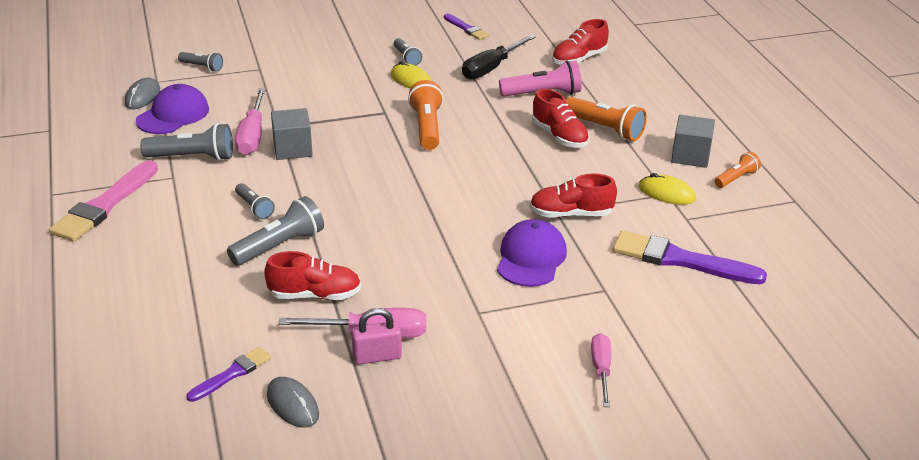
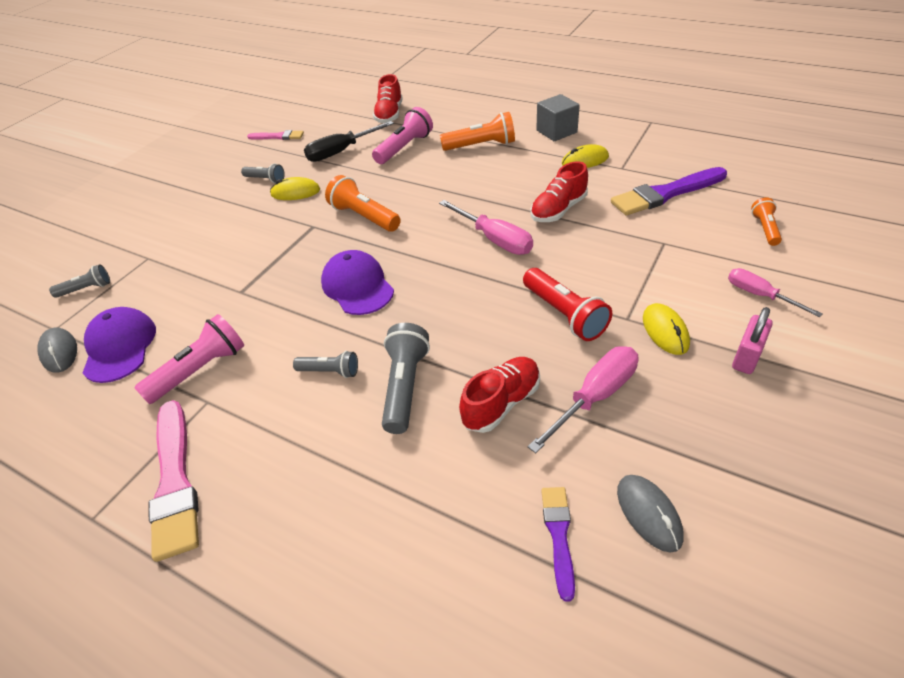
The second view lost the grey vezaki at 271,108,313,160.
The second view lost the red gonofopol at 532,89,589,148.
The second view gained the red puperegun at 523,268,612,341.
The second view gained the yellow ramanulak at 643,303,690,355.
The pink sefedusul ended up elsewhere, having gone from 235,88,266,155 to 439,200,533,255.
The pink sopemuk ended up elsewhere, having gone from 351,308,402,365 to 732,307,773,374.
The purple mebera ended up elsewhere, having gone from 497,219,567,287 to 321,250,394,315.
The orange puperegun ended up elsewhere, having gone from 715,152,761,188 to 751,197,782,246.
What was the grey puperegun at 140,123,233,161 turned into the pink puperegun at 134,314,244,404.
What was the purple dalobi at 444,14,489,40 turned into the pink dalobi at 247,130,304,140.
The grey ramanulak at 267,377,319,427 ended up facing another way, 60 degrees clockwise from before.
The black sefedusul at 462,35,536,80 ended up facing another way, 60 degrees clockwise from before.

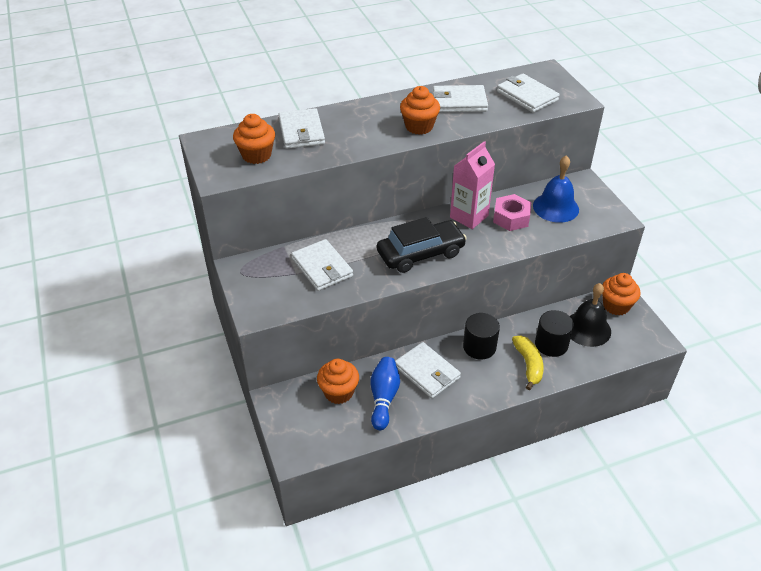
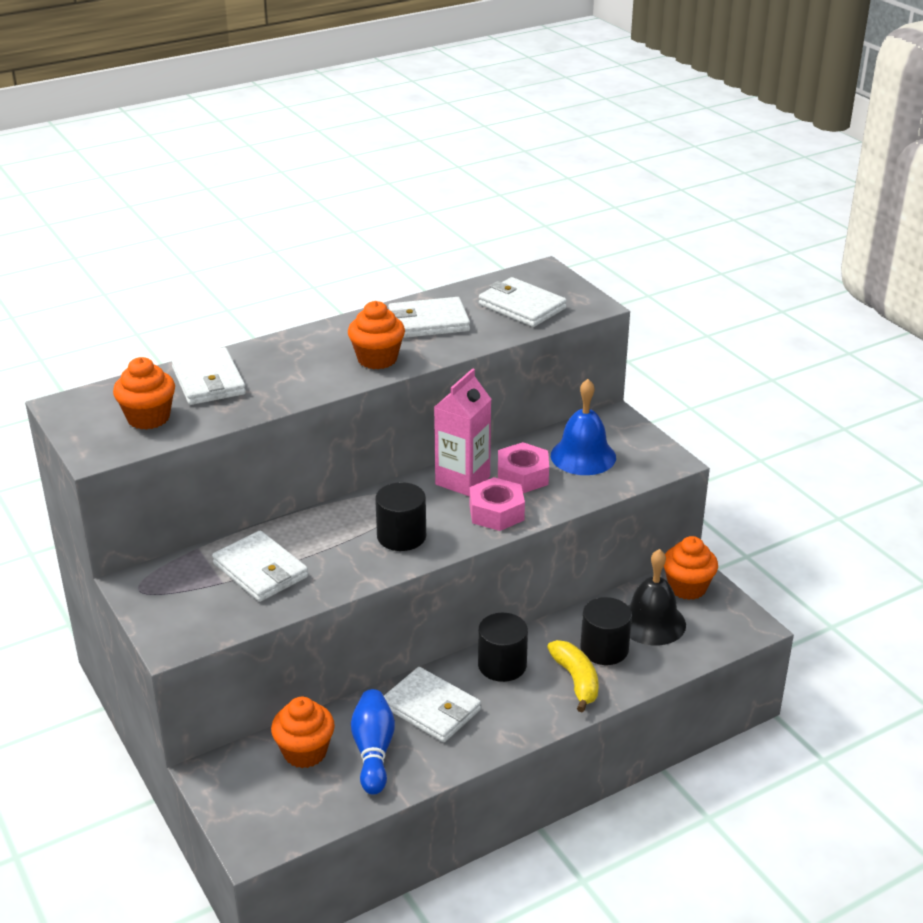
The second view gained the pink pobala at 469,477,525,531.
Where the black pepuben stood at 377,217,467,273, the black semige came to stand at 375,482,426,551.

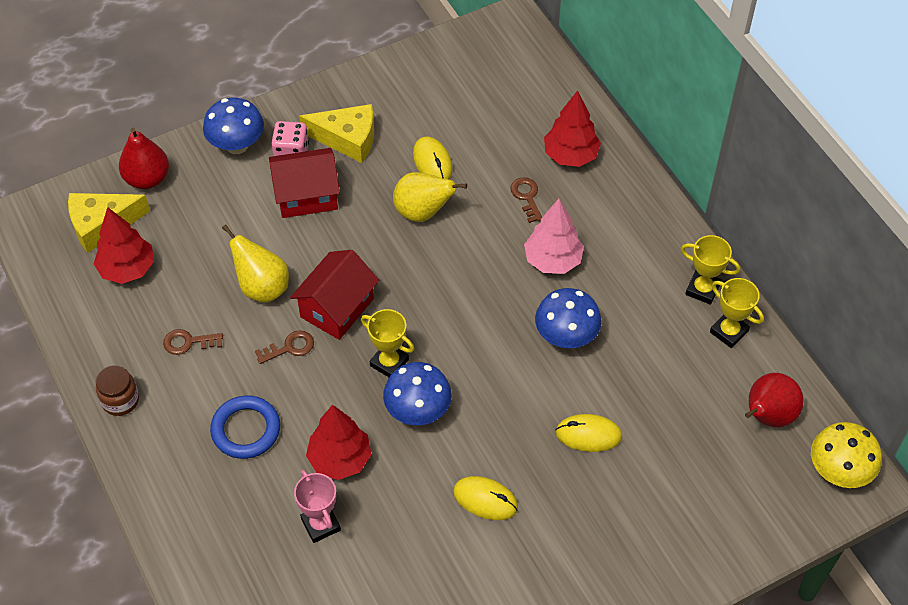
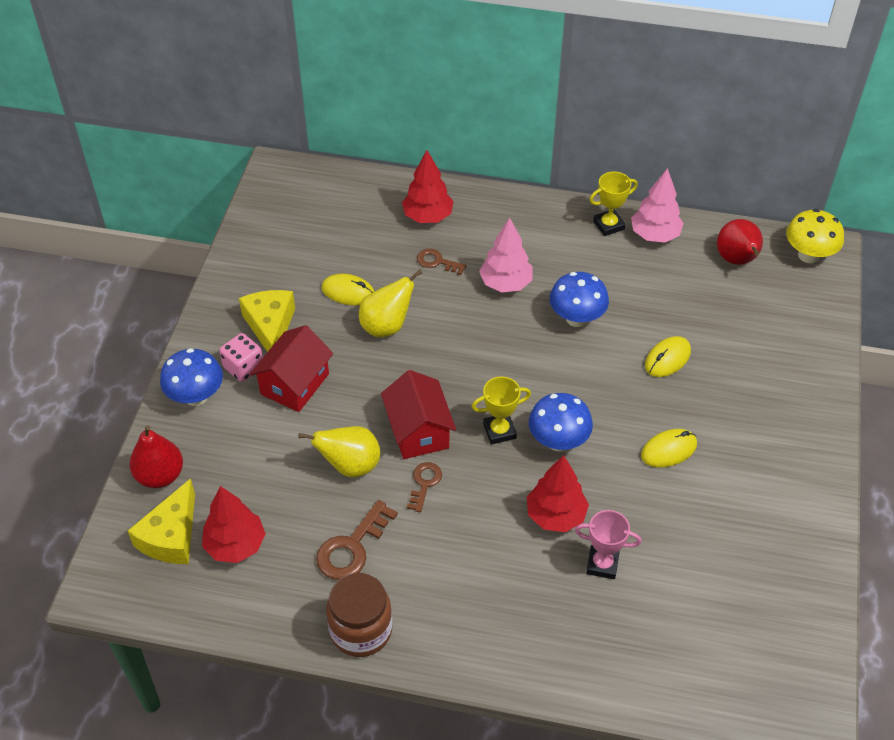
The second view lost the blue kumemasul at 210,395,280,459.
Where the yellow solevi stood at 710,278,764,348, the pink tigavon came to stand at 631,168,684,243.
The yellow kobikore at 299,104,374,163 ended up facing another way, 60 degrees counterclockwise from before.
The size of the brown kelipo at 96,365,139,416 changed by a factor of 1.58.
The size of the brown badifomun at 163,329,223,355 changed by a factor of 1.64.

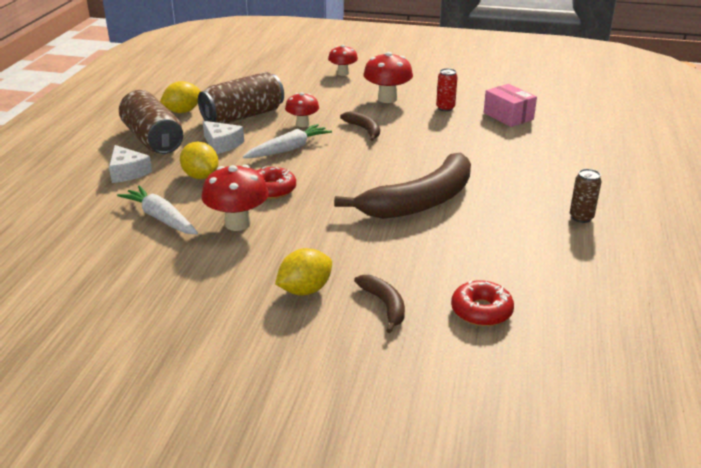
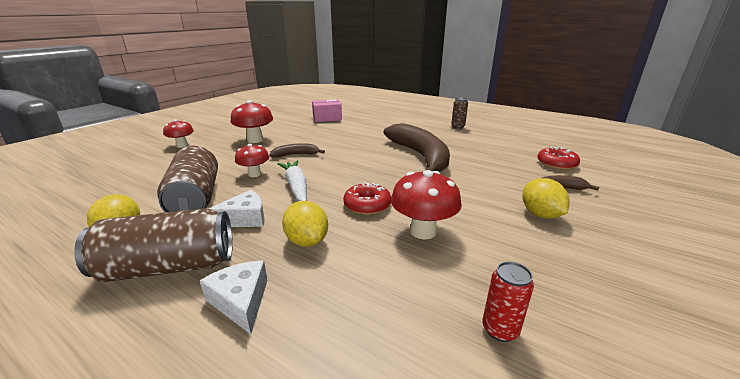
The second view lost the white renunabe at 117,185,198,234.
The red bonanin ended up elsewhere, having gone from 436,68,458,111 to 482,261,534,342.
The white kobikore at 109,145,152,183 ended up facing another way, 105 degrees counterclockwise from before.
The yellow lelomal at 180,142,219,179 ended up facing another way, 75 degrees clockwise from before.

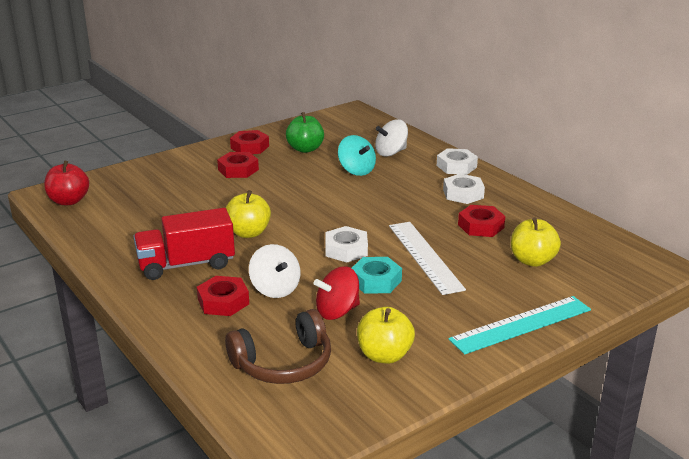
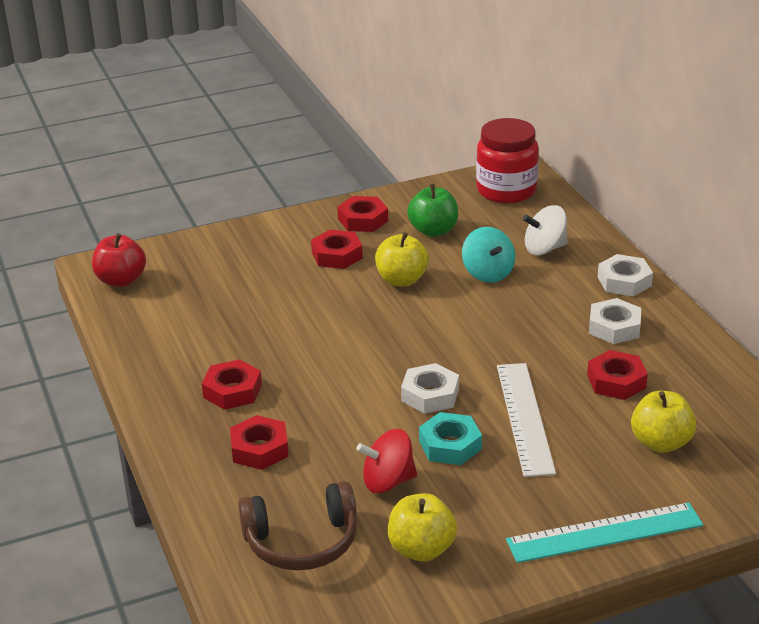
The second view lost the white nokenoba at 249,244,301,298.
The second view gained the red kelipo at 476,118,539,204.
The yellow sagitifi ended up elsewhere, having gone from 226,190,271,238 to 375,232,429,286.
Where the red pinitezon stood at 133,208,235,280, the red pobala came to stand at 202,359,262,410.

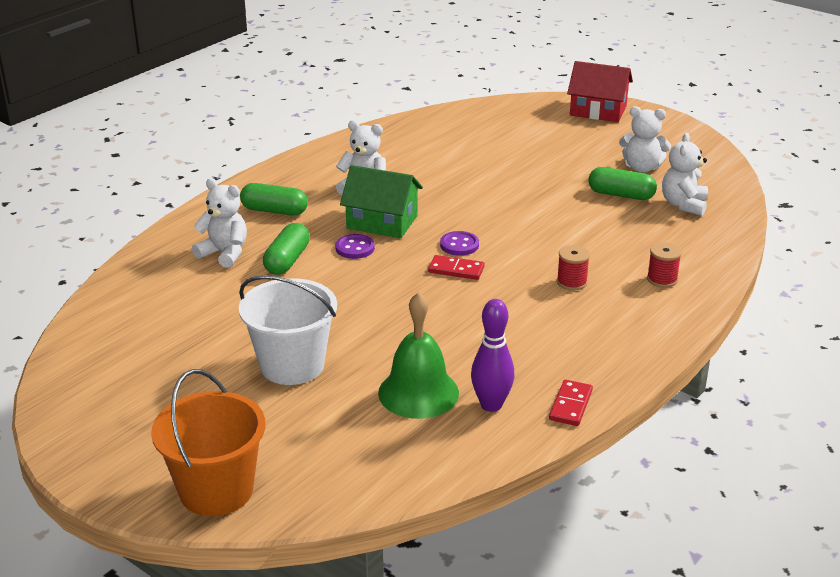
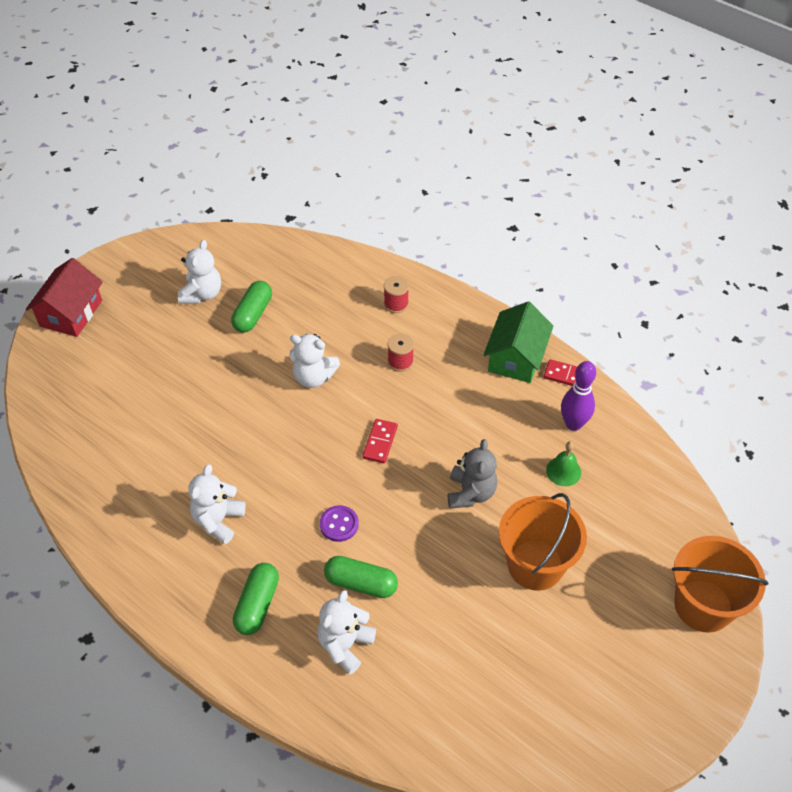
The second view lost the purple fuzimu at 440,231,479,256.
The second view gained the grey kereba at 448,439,497,508.
The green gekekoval ended up elsewhere, having gone from 340,165,423,238 to 483,301,553,383.
The white kereba ended up elsewhere, having gone from 662,133,708,216 to 290,334,340,388.
What was the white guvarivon at 239,275,337,385 turned into the orange guvarivon at 499,493,587,591.
The size of the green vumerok at 378,292,459,419 changed by a factor of 0.54.

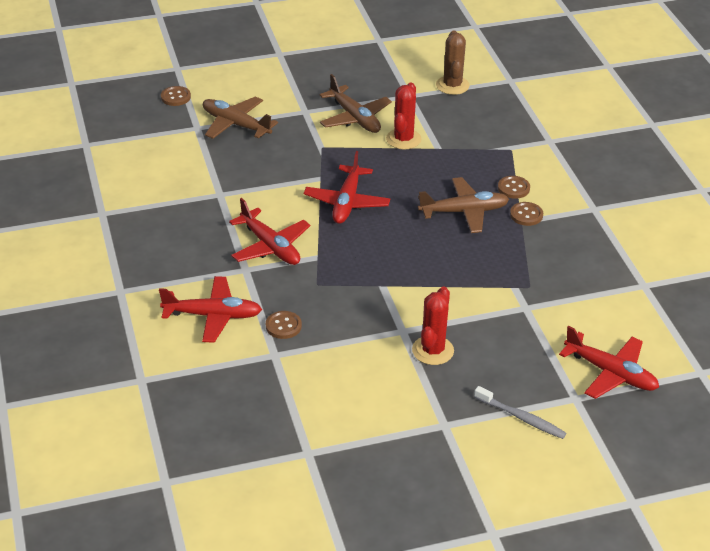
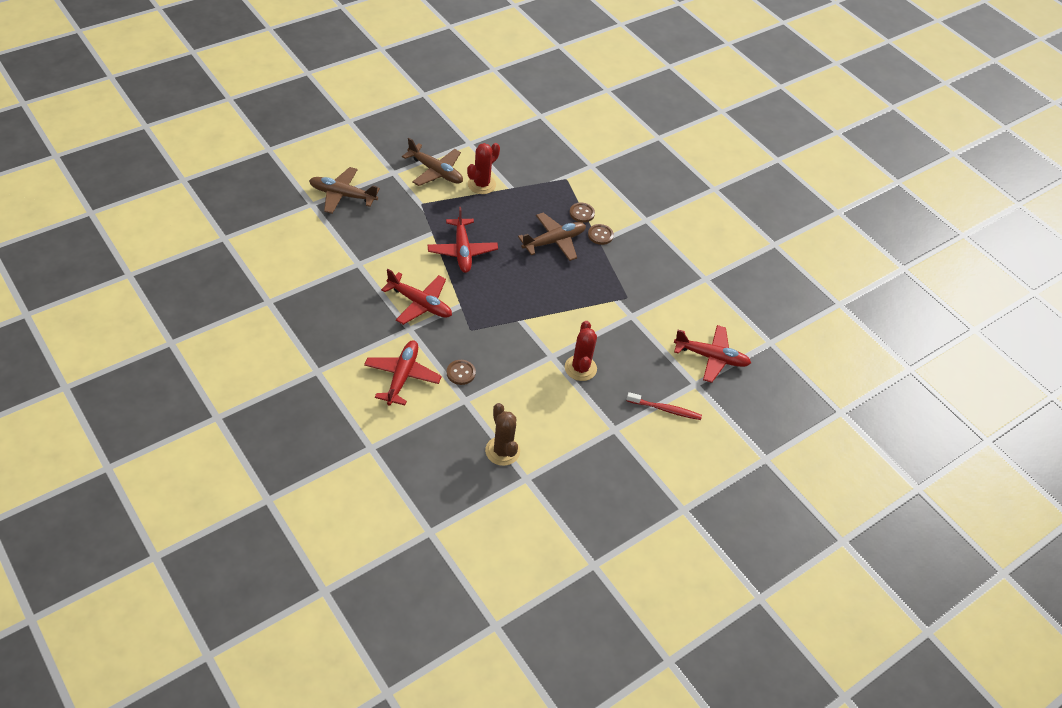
The second view lost the brown fuzimu at 161,86,191,106.
The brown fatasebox ended up elsewhere, having gone from 436,30,470,95 to 485,403,520,466.
What was the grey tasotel at 474,386,567,439 turned into the red tasotel at 627,392,702,420.
The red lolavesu at 159,276,262,343 ended up facing another way, 60 degrees counterclockwise from before.
The red fatasebox at 386,83,421,149 ended up facing another way, 45 degrees clockwise from before.

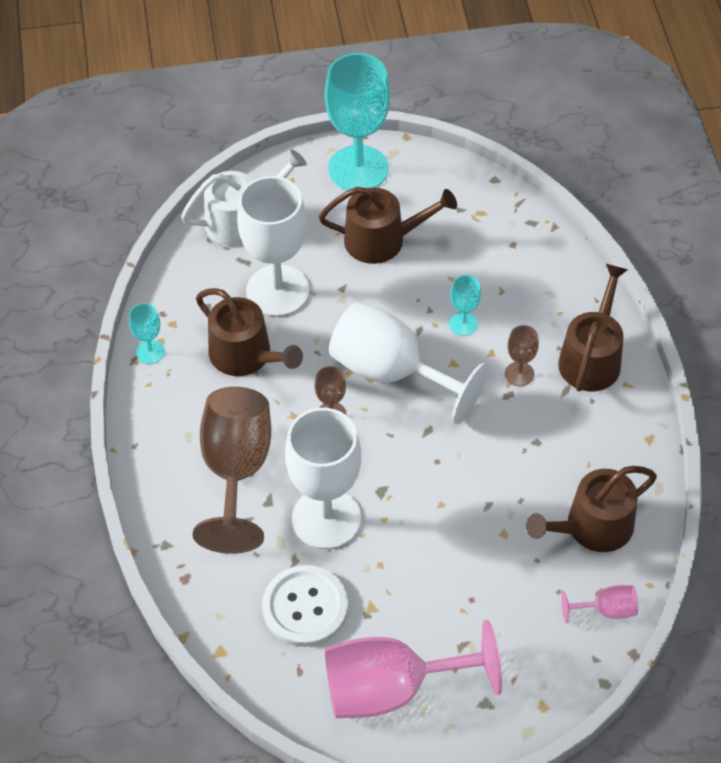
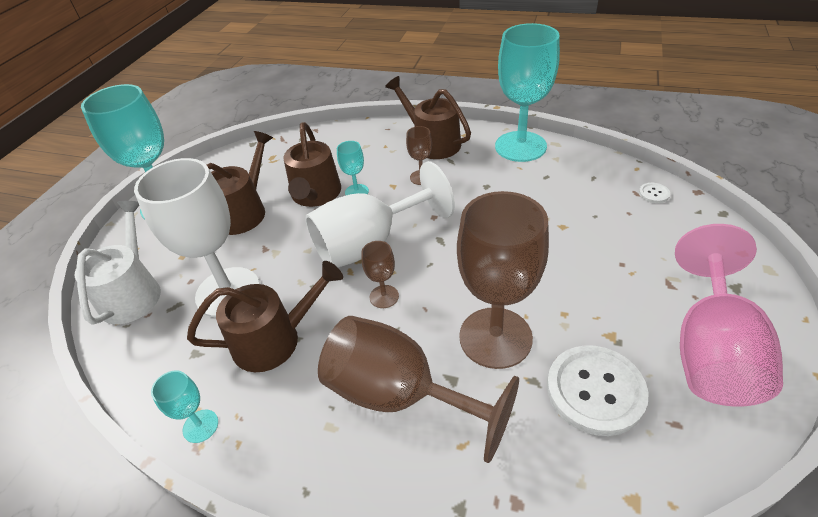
The second view gained the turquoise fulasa at 495,23,560,162.
The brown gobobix ended up elsewhere, having gone from 526,466,657,552 to 284,122,341,207.
Where the pink fulasa stood at 561,585,638,623, the white fuzimu came to stand at 639,183,670,203.
What was the white fulasa at 285,408,361,549 turned into the brown fulasa at 457,191,549,369.

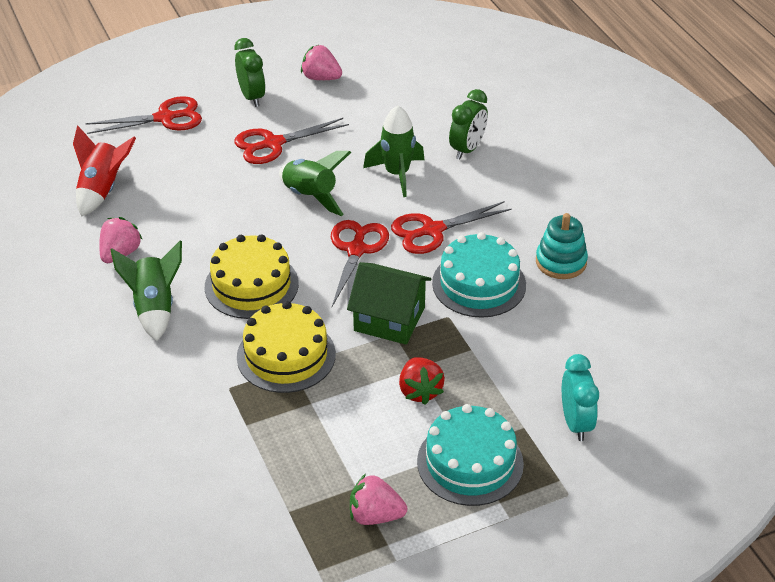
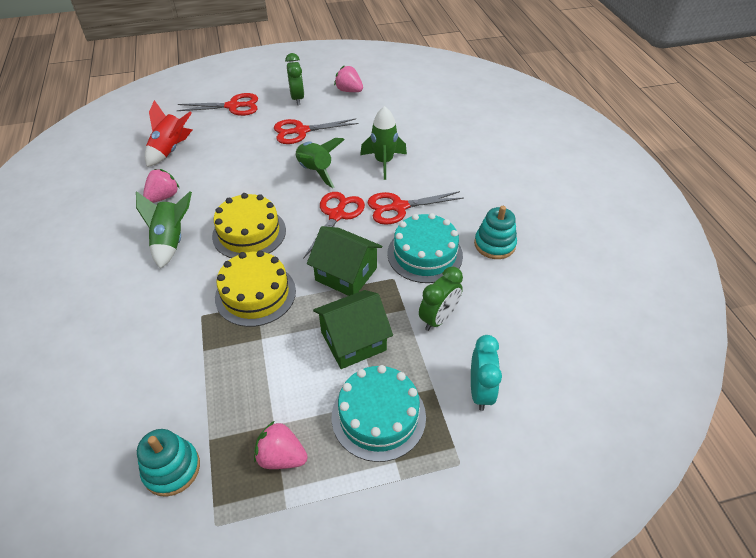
The second view gained the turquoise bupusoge at 137,429,200,497.
The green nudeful ended up elsewhere, having gone from 449,89,488,159 to 419,267,463,331.
Where the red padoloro stood at 399,357,445,405, the green gekekoval came to stand at 313,290,393,369.

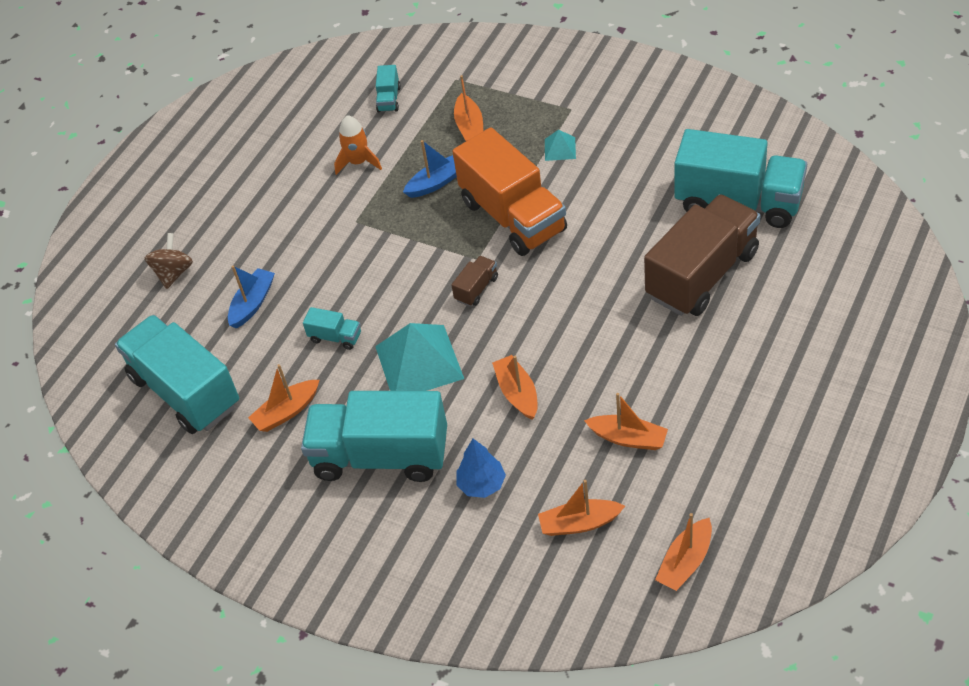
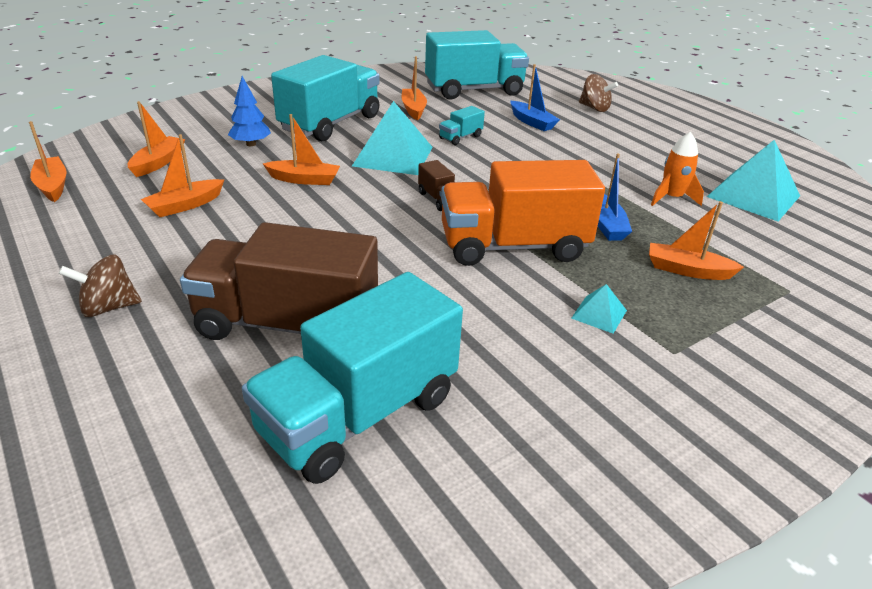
The second view lost the turquoise pinitezon at 376,65,401,113.
The second view gained the brown nokenoba at 59,255,142,317.
The second view gained the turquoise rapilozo at 707,140,800,221.
The brown pinitezon at 644,194,760,316 ended up facing another way, 120 degrees clockwise from before.

